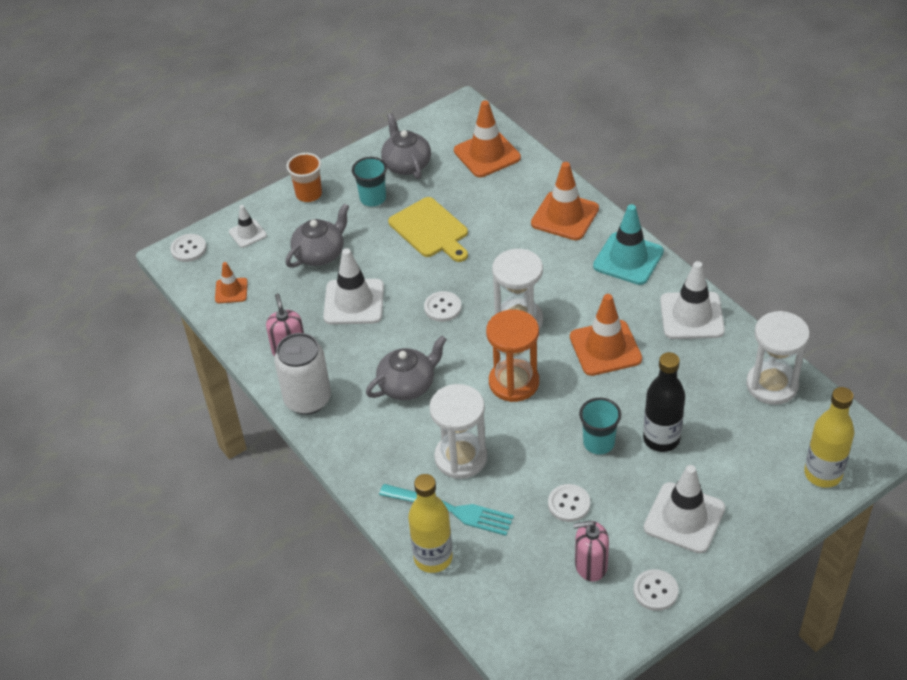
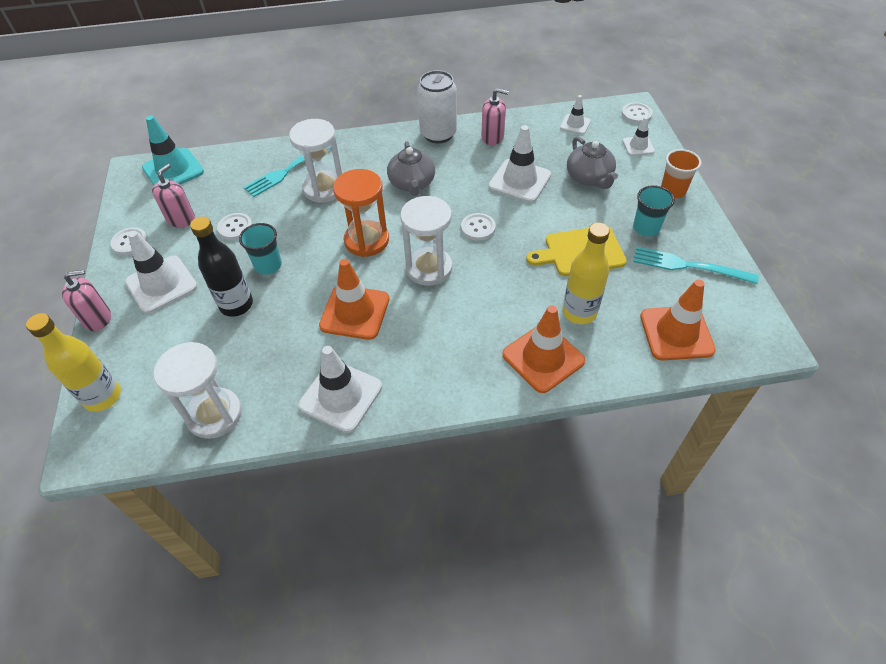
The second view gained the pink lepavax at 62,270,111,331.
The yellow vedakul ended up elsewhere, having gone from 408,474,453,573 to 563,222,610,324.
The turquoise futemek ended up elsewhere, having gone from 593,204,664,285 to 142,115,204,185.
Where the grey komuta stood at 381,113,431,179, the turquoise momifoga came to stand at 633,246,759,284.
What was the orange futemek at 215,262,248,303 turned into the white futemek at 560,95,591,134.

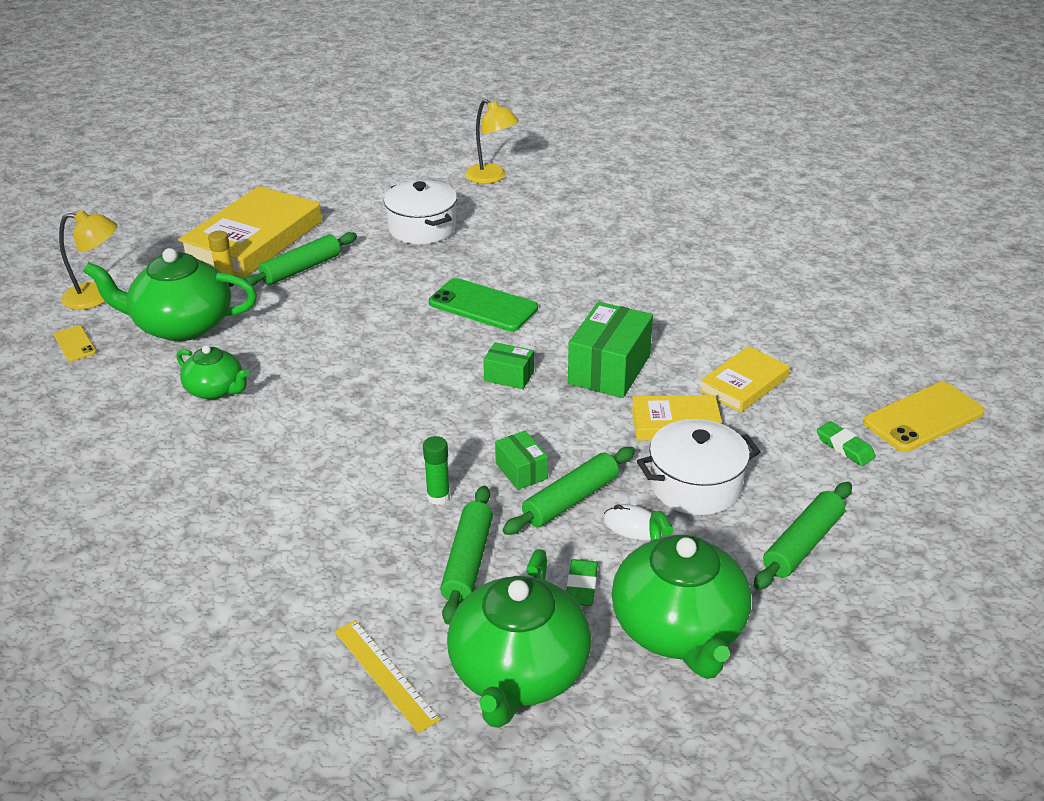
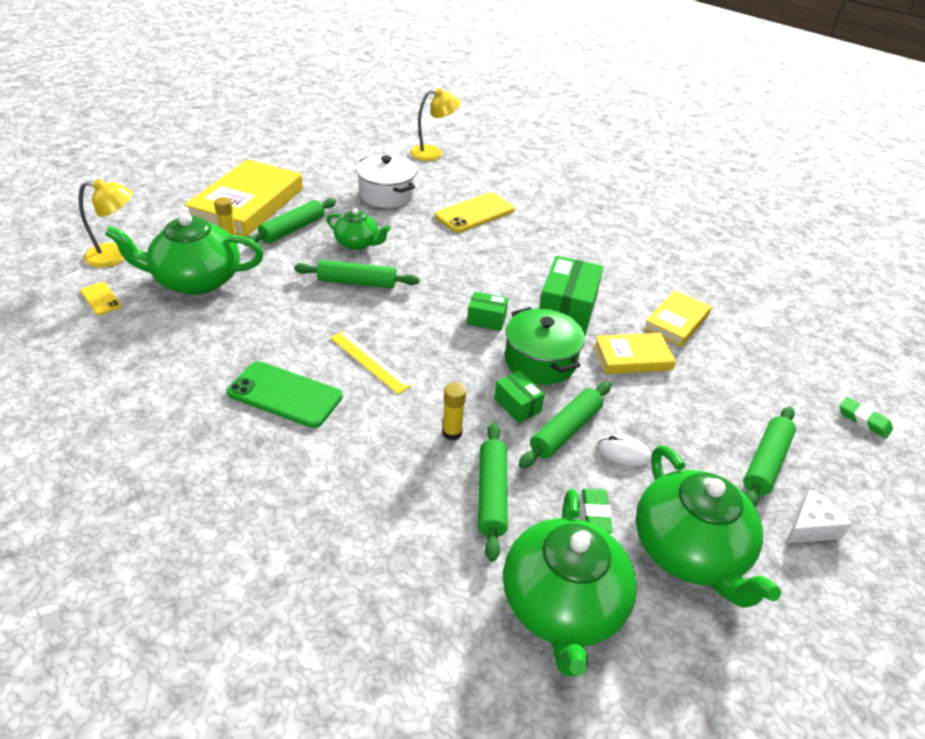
The second view lost the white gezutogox at 637,419,761,515.
The second view gained the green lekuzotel at 294,260,420,289.
The second view gained the green gezutogox at 505,307,585,385.
The second view gained the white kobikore at 786,489,852,544.
The green komuta ended up elsewhere, having gone from 176,345,249,400 to 327,208,391,250.
The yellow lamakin ended up elsewhere, having gone from 334,620,440,733 to 330,331,411,394.
The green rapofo ended up elsewhere, having gone from 429,278,538,331 to 227,361,343,428.
The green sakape ended up elsewhere, having gone from 817,421,876,466 to 839,397,893,439.
The yellow rapofo ended up elsewhere, having gone from 863,382,985,452 to 435,192,515,233.
What was the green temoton at 423,436,450,505 turned into the yellow temoton at 442,382,466,441.
The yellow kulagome at 465,99,519,184 ended up facing another way, 45 degrees counterclockwise from before.

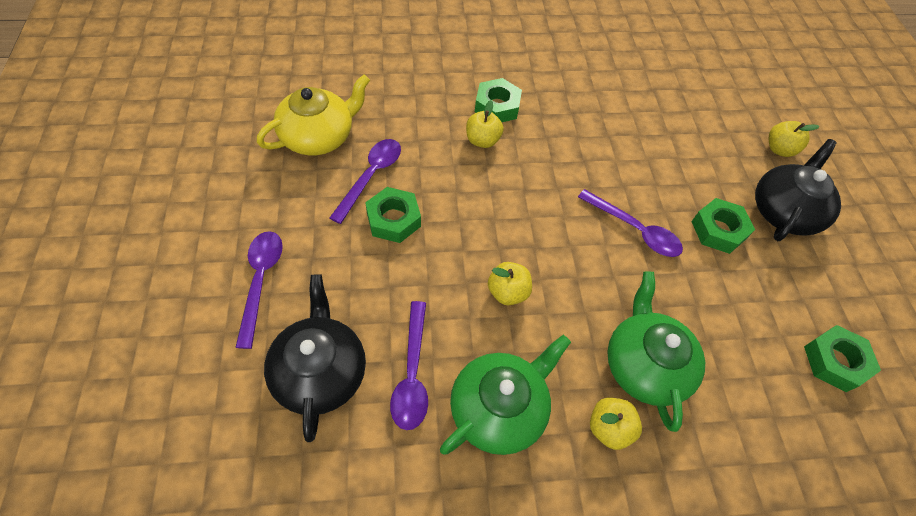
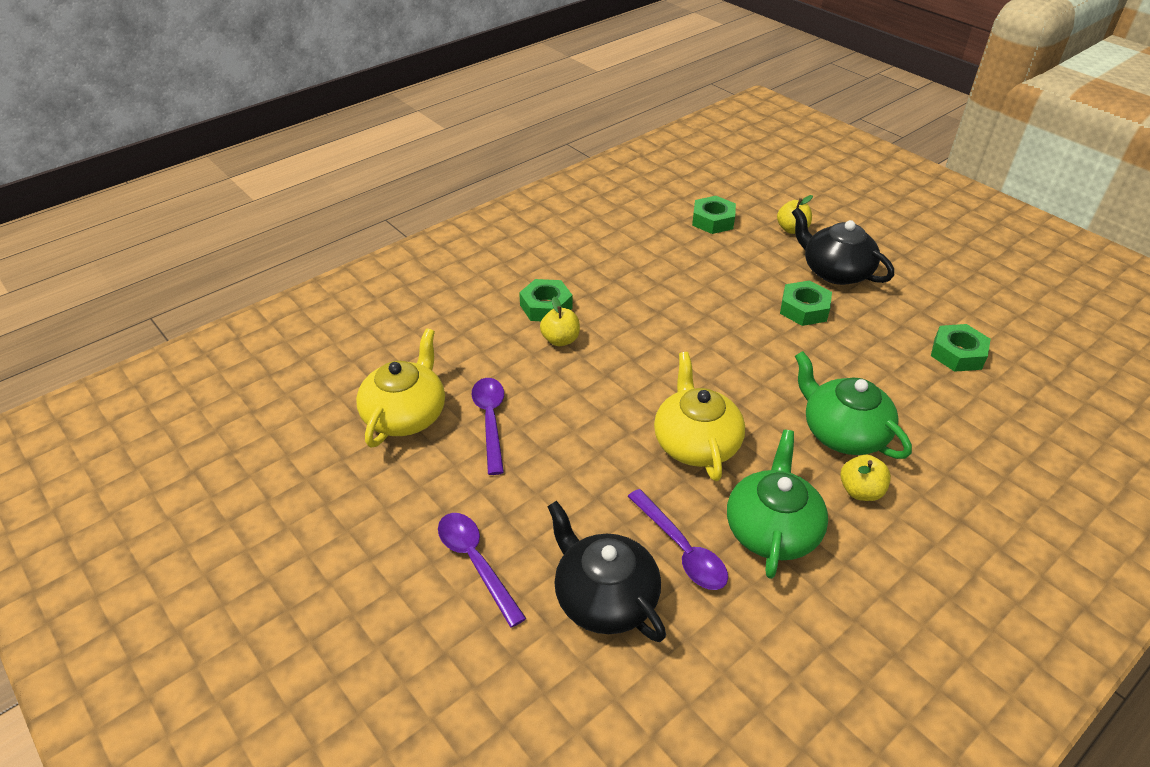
The second view lost the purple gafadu at 578,189,683,257.
The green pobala ended up elsewhere, having gone from 365,187,421,243 to 692,196,736,234.
Where the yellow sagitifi stood at 488,262,532,305, the yellow komuta came to stand at 654,352,745,481.
The black komuta at 755,139,841,241 ended up facing another way, 45 degrees counterclockwise from before.

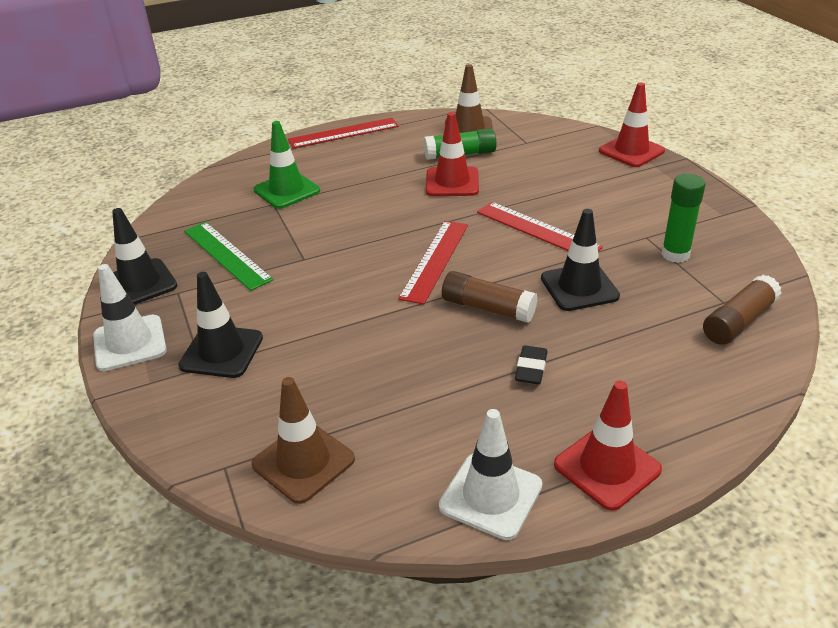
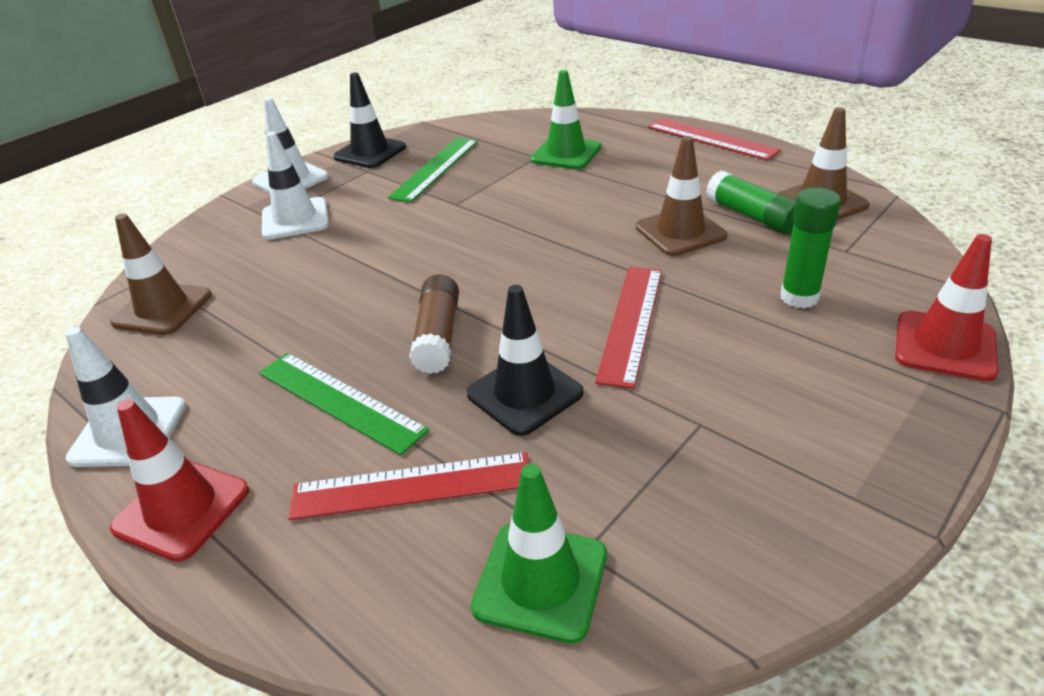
The red lamakin ended up elsewhere, having gone from 398,221,468,305 to 288,452,529,520.
The green temoton ended up elsewhere, having gone from 661,174,706,263 to 780,188,841,308.
Where the black sakape stood at 515,346,548,384, the green lamakin came to stand at 259,353,429,455.
Where the brown temoton stood at 703,275,782,345, the green futemek came to stand at 471,464,607,643.
What was the black futemek at 178,272,263,378 turned into the white futemek at 262,132,329,240.
What was the red futemek at 426,112,479,196 turned into the brown futemek at 636,136,728,256.

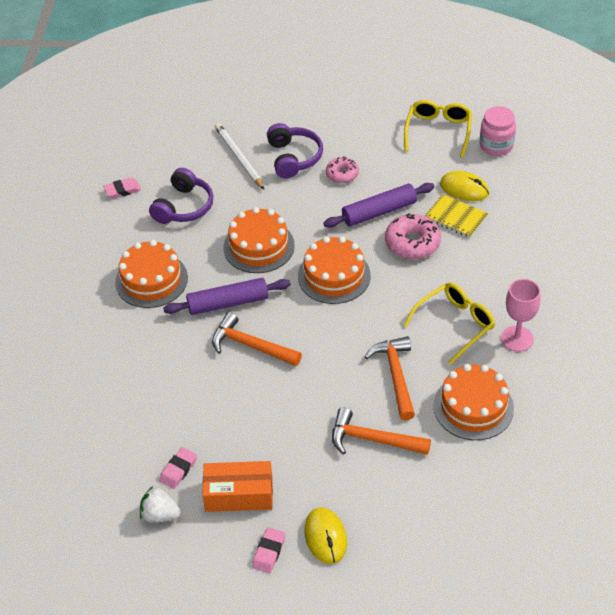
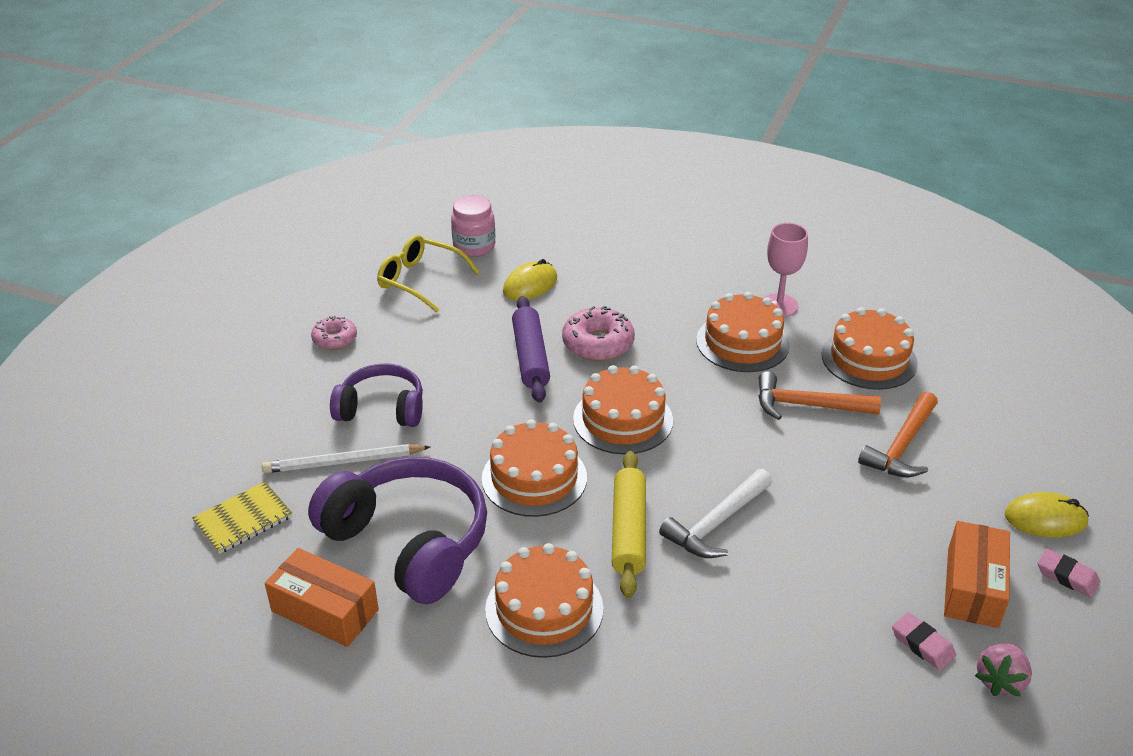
The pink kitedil ended up elsewhere, having gone from 326,157,359,183 to 311,316,357,350.
The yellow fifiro ended up elsewhere, having gone from 425,194,488,238 to 192,481,292,554.
Where the pink sakape stood at 103,178,141,199, the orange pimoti came to stand at 265,548,379,647.
Where the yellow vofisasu stood at 403,283,495,365, the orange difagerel came to stand at 696,292,790,372.
What was the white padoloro at 140,486,181,522 turned into the pink padoloro at 975,643,1032,697.
What was the purple lekuzotel at 163,278,291,315 turned into the yellow lekuzotel at 612,451,646,598.
What was the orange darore at 212,312,302,366 turned into the white darore at 659,469,772,558.
The size of the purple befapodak at 149,168,213,224 changed by a factor of 1.63.

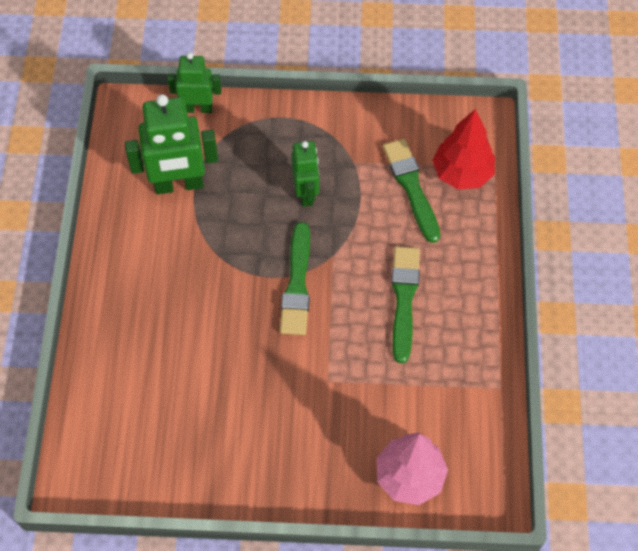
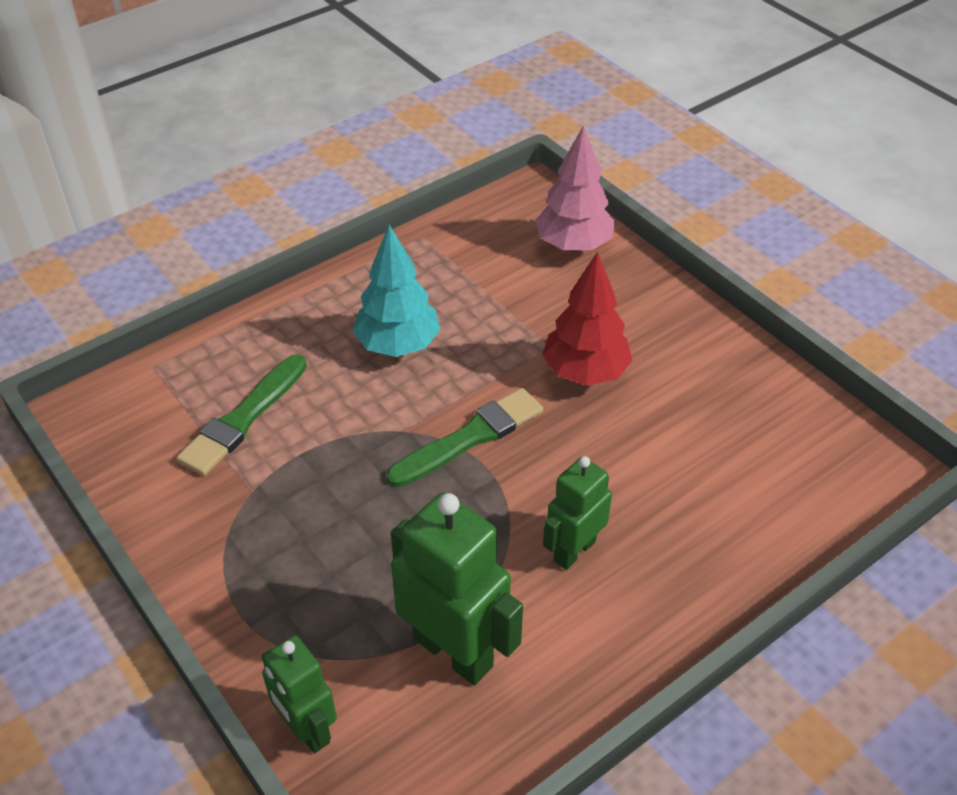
The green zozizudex ended up elsewhere, having gone from 292,141,319,207 to 543,456,612,570.
The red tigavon ended up elsewhere, having gone from 432,109,495,190 to 542,251,633,386.
Where the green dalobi stood at 391,246,420,363, the turquoise tigavon came to stand at 352,225,441,357.

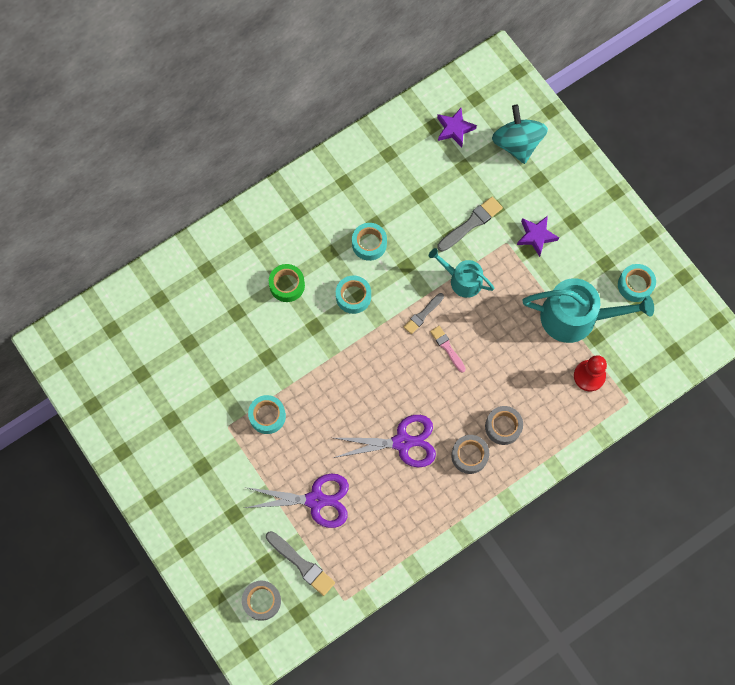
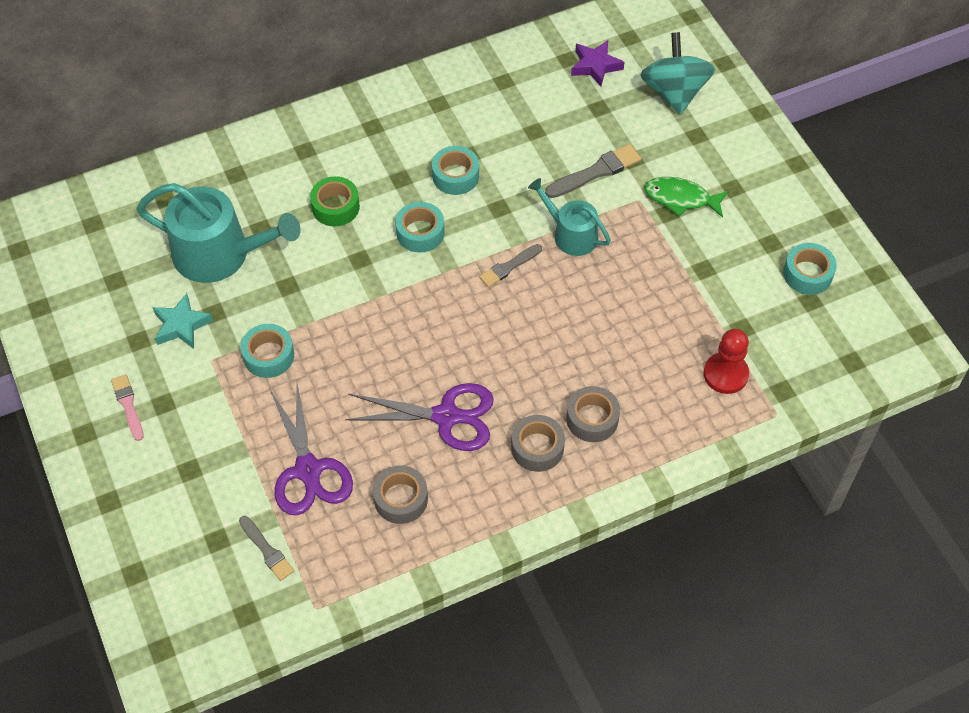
The second view gained the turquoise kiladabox at 152,293,213,349.
The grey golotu ended up elsewhere, having gone from 242,581,281,621 to 373,465,428,524.
The pink dalobi ended up elsewhere, having gone from 430,326,466,373 to 111,374,144,441.
The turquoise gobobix ended up elsewhere, having gone from 523,278,654,343 to 136,183,301,283.
Where the purple kiladabox stood at 517,216,559,257, the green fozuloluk came to stand at 644,177,729,218.
The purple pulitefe at 245,474,349,528 ended up facing another way, 60 degrees clockwise from before.
The size of the grey dalobi at 266,531,335,596 changed by a factor of 0.66.

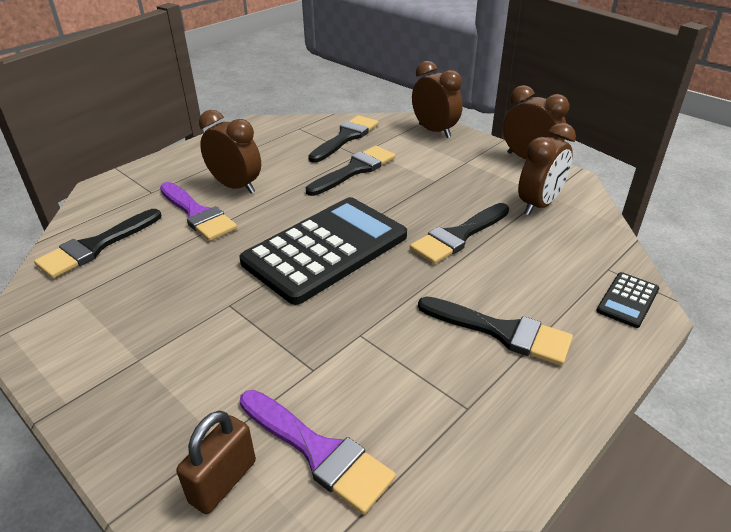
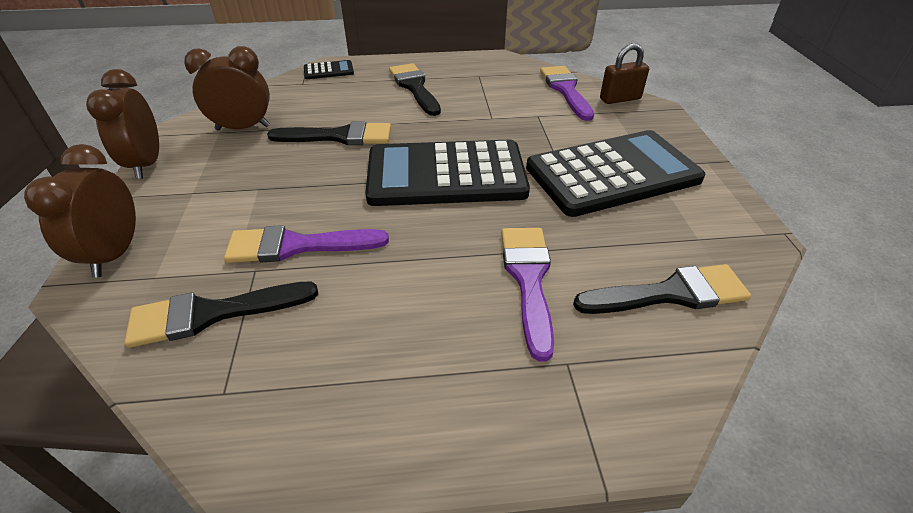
The second view lost the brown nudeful at 199,110,261,194.
The second view gained the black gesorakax at 526,130,705,217.
What was the black dalobi at 306,146,395,196 turned into the purple dalobi at 224,225,389,263.

